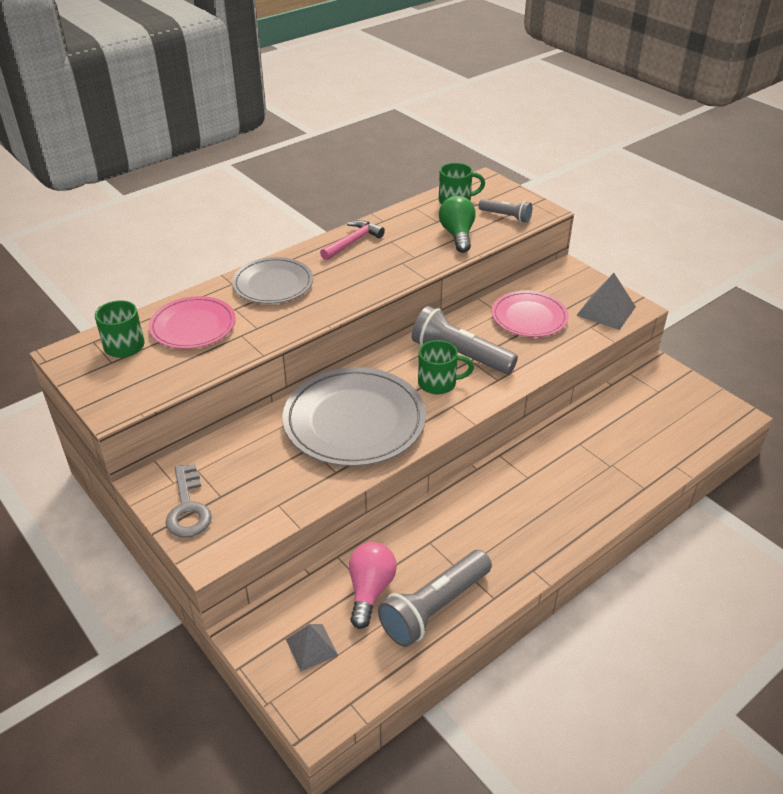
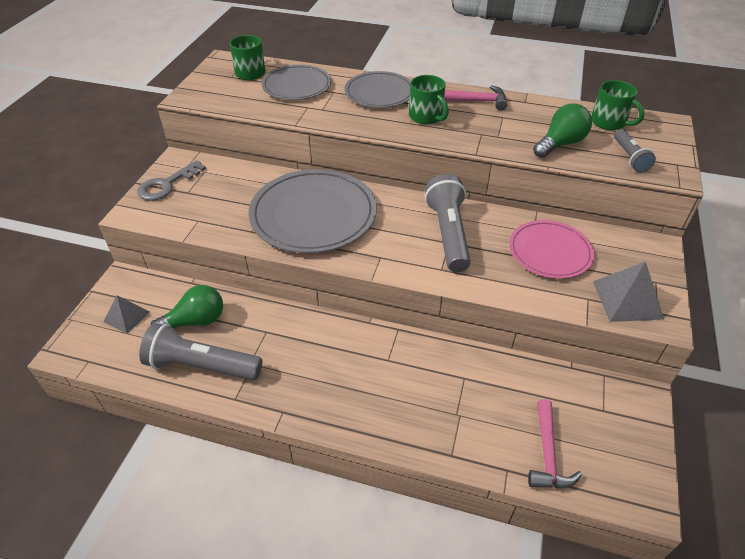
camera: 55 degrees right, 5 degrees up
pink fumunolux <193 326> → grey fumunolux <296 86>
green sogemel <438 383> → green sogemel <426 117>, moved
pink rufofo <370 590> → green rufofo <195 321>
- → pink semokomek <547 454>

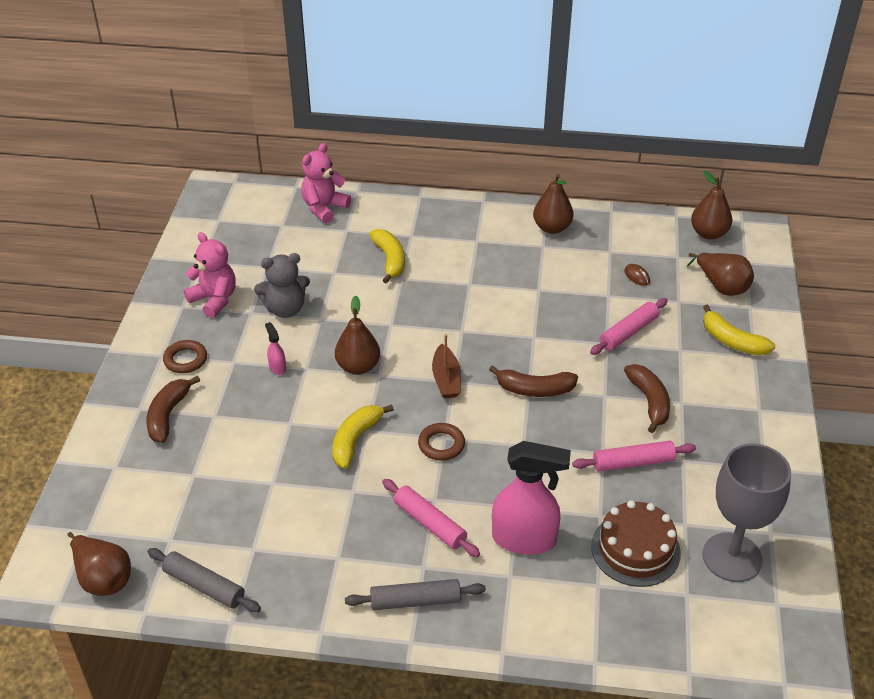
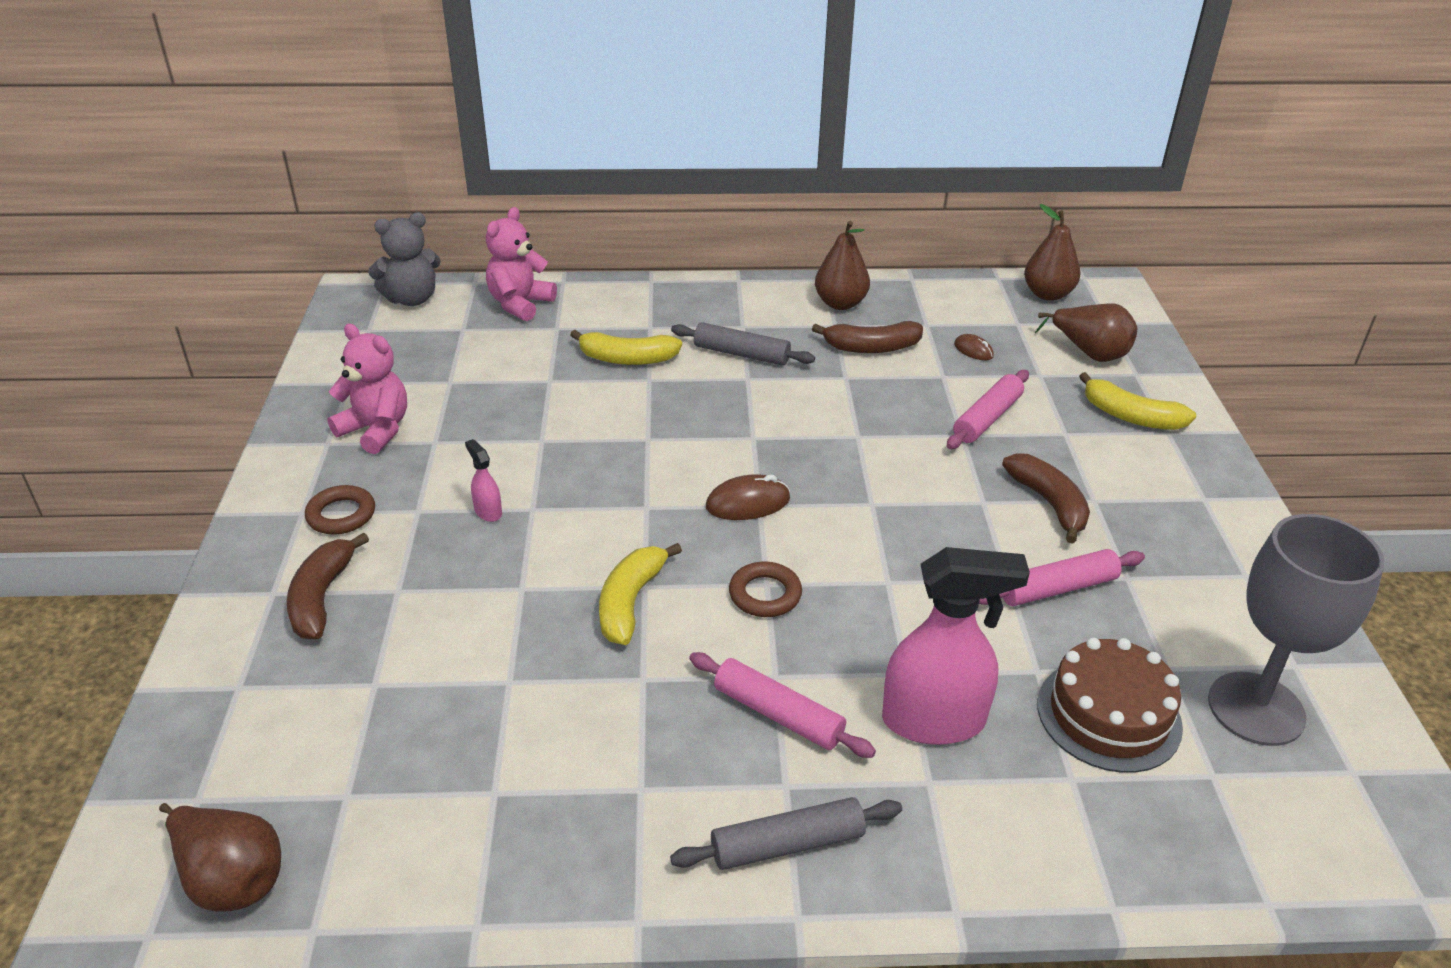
camera: 10 degrees left, 5 degrees down
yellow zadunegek <389 260> → yellow zadunegek <627 359>, 120 degrees clockwise
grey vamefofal <285 309> → grey vamefofal <412 299>, moved
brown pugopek <358 367> → -
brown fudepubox <446 379> → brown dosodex <748 503>
brown zadunegek <534 389> → brown zadunegek <871 347>, moved
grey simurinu <204 586> → grey simurinu <741 354>, moved

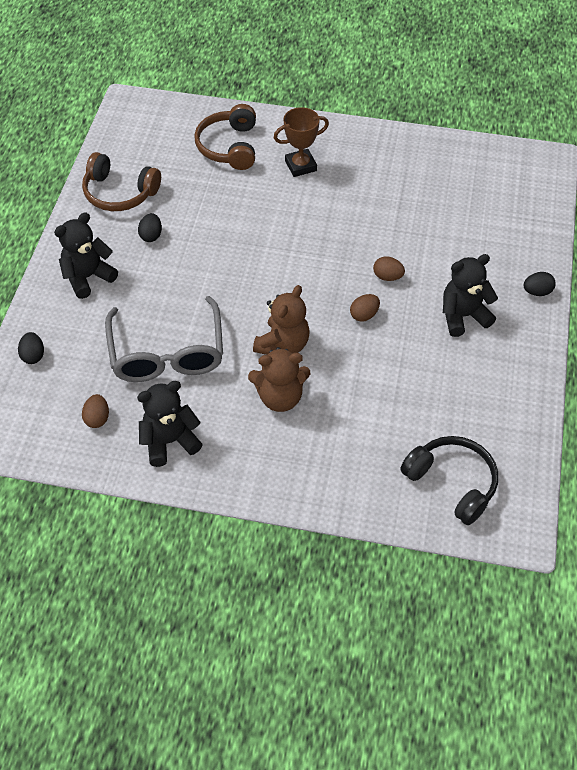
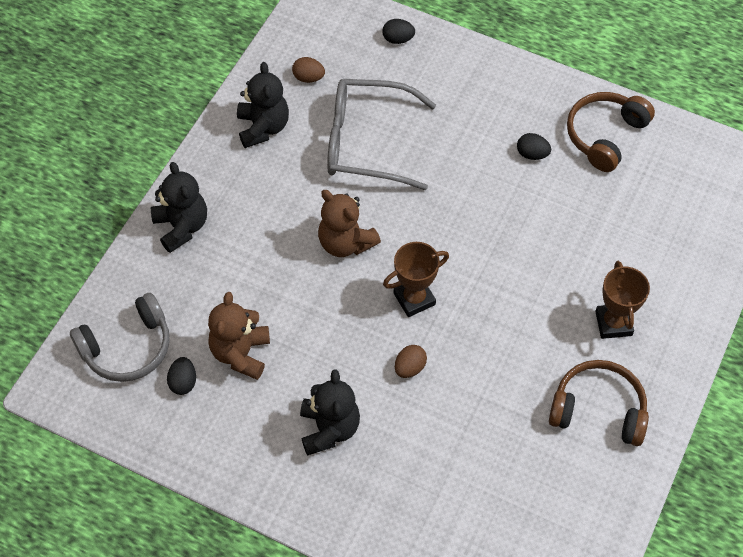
camera: 105 degrees right, 5 degrees up
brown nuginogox <229 146> → brown nuginogox <598 410>, moved
black vamefofal <88 277> → black vamefofal <182 227>, moved
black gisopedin <537 292> → black gisopedin <183 382>, moved
brown gisopedin <364 315> → -
brown vamefofal <280 397> → brown vamefofal <241 353>, moved
black nuginogox <452 483> → grey nuginogox <127 347>
- → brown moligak <414 299>

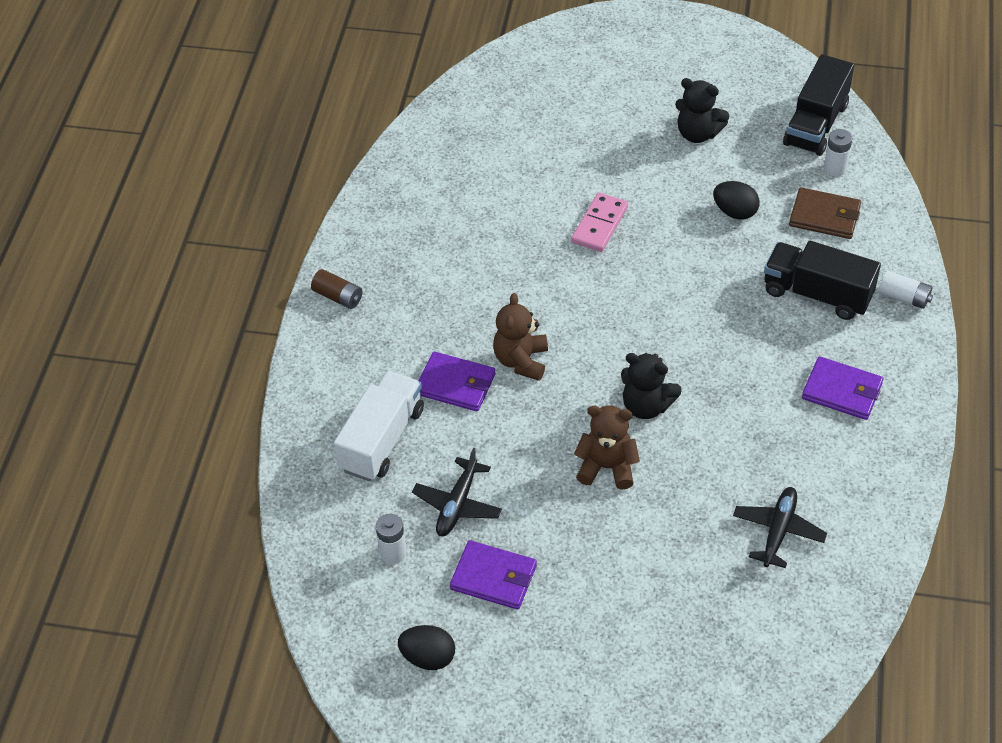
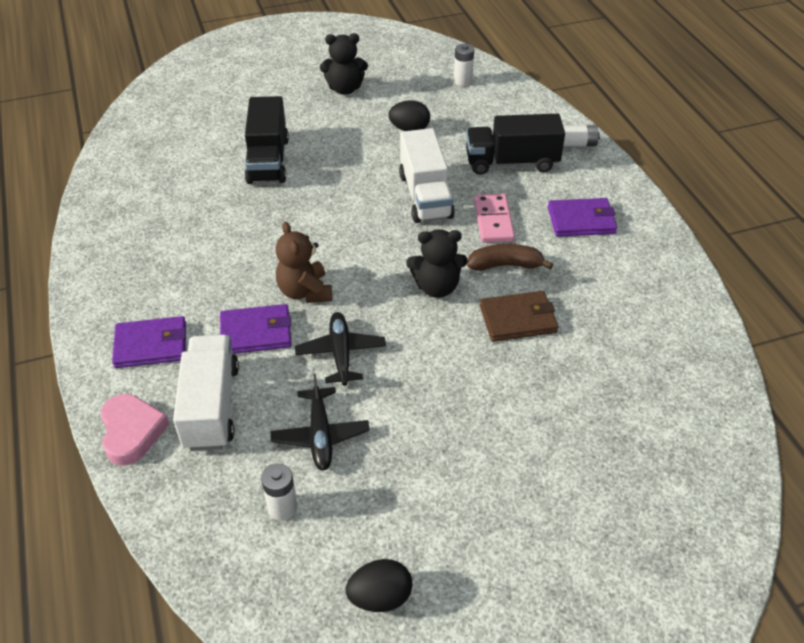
camera: 30 degrees left, 5 degrees down
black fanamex <816 124> → black fanamex <268 160>, moved
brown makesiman <824 216> → brown makesiman <518 319>, moved
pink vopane <600 225> → pink vopane <493 221>, moved
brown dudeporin <338 297> → -
brown vamefofal <607 467> → -
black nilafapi <778 531> → black nilafapi <341 353>, moved
purple makesiman <494 577> → purple makesiman <151 345>, moved
- → white fanamex <425 196>
- → brown zadunegek <505 265>
- → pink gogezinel <132 432>

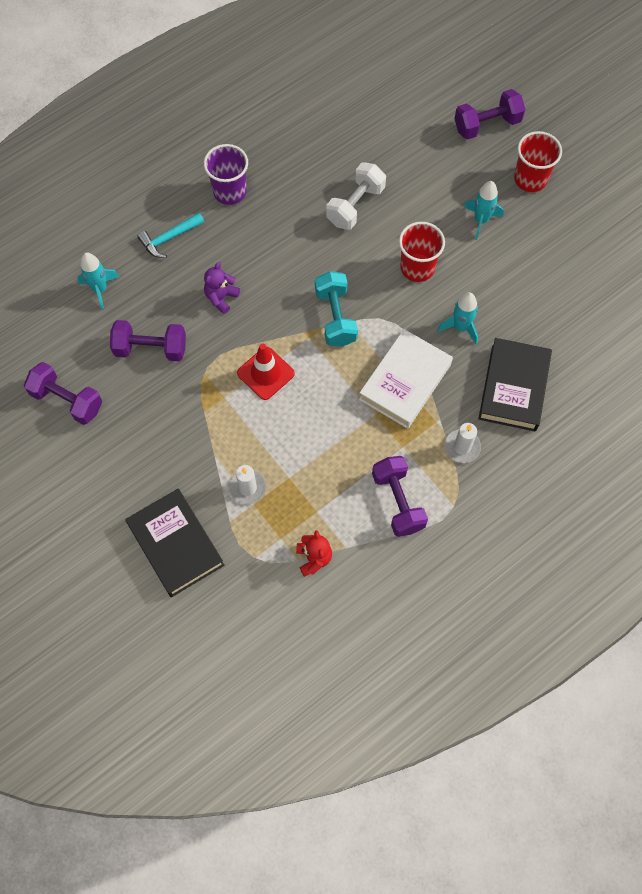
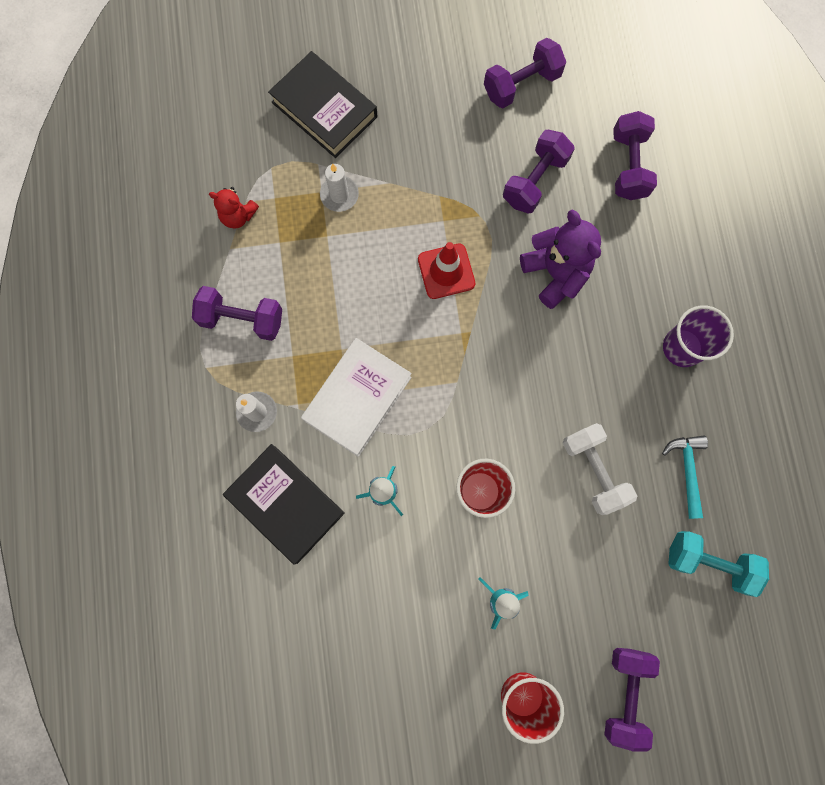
camera: 120 degrees right, 10 degrees up
turquoise semokomek <169 238> → turquoise semokomek <687 470>, moved
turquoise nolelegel <100 289> → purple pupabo <628 166>
purple vamefofal <221 297> → purple vamefofal <555 273>, x1.72
turquoise pupabo <335 317> → turquoise pupabo <709 562>, moved
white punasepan <405 382> → white punasepan <357 399>, 60 degrees clockwise
black punasepan <176 544> → black punasepan <324 109>, 45 degrees clockwise

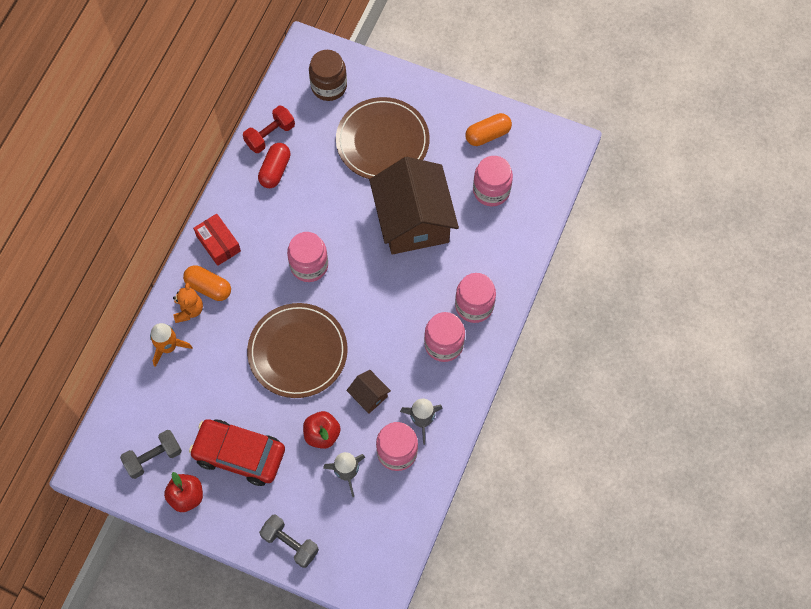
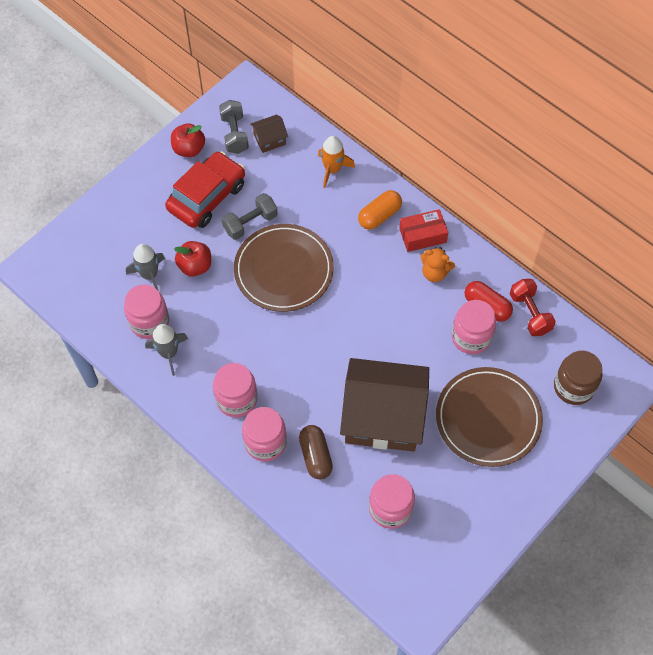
camera: 110 degrees right, 5 degrees down
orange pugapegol <487 135> → -
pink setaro <309 265> → pink setaro <471 337>, moved
orange vamefofal <189 310> → orange vamefofal <434 273>, moved
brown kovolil <369 395> → brown kovolil <269 139>, moved
grey pupabo <290 543> → grey pupabo <250 223>, moved
- → brown pugapegol <315 456>

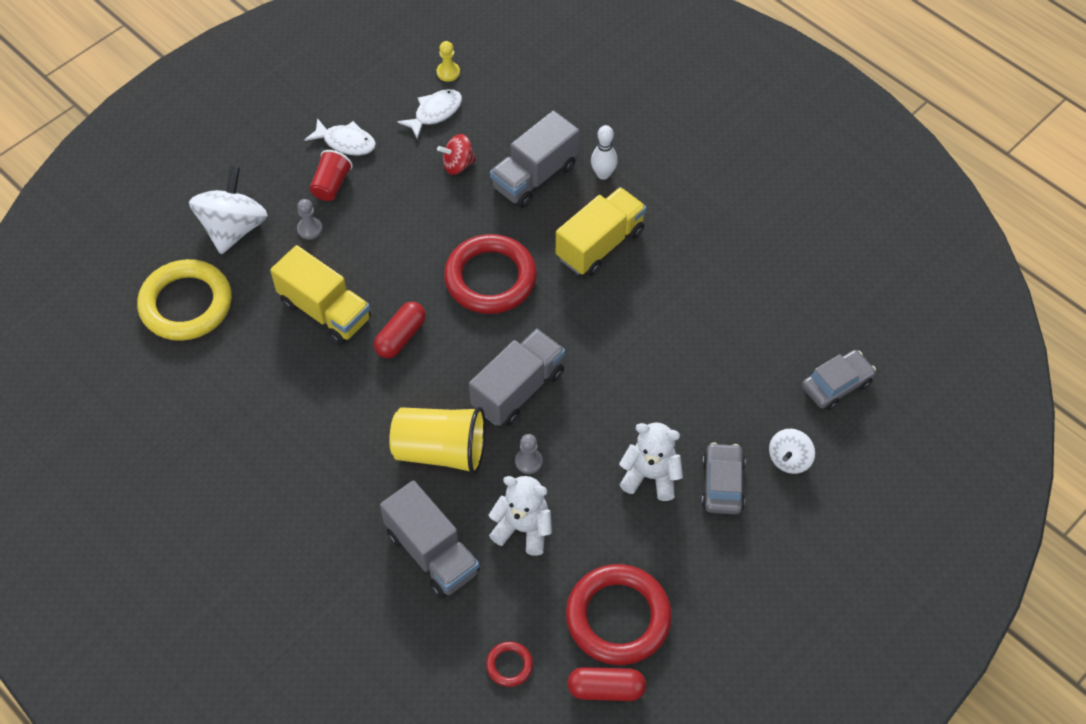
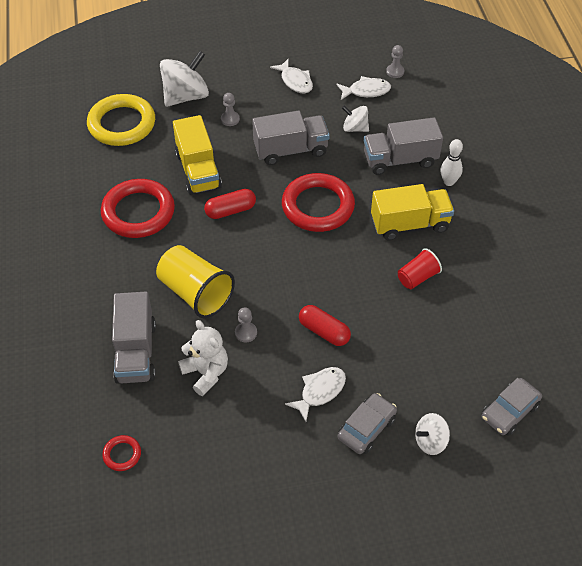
camera: 35 degrees right, 5 degrees down
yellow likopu <448 72> → grey likopu <395 72>
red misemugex <458 165> → white misemugex <355 128>
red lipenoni <331 185> → red lipenoni <417 277>, moved
grey fanamex <518 389> → grey fanamex <290 150>, moved
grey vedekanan <836 385> → grey vedekanan <509 411>, 135 degrees clockwise
white vamefofal <650 476> → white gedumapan <320 391>
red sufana <618 617> → red sufana <138 212>, moved
red pugapegol <606 689> → red pugapegol <324 331>, moved

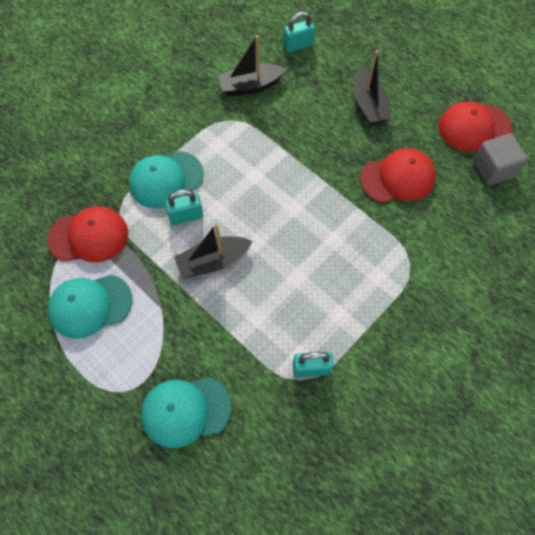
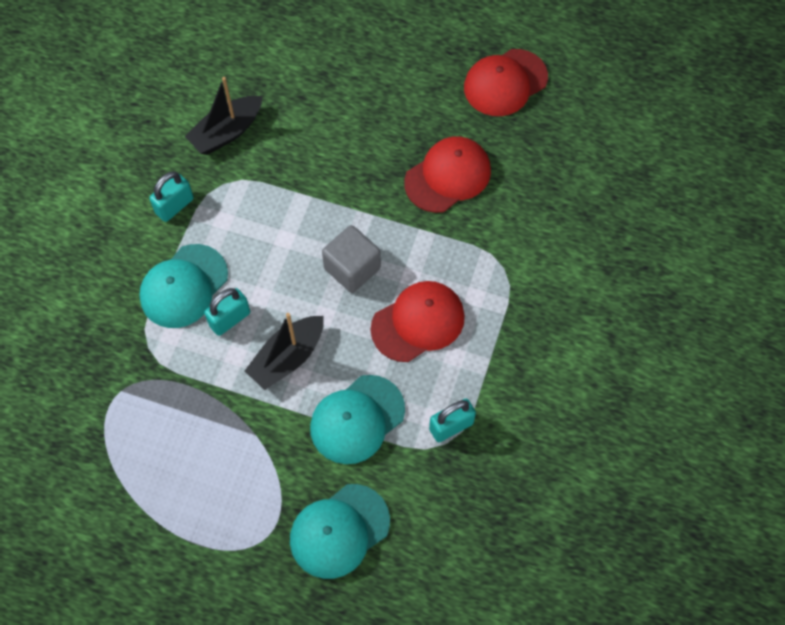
camera: 25 degrees left, 0 degrees up
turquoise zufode <298 45> → turquoise zufode <174 206>, moved
black fudepubox <368 104> → -
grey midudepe <493 169> → grey midudepe <352 268>, moved
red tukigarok <89 236> → red tukigarok <418 322>, moved
turquoise tukigarok <90 305> → turquoise tukigarok <357 419>, moved

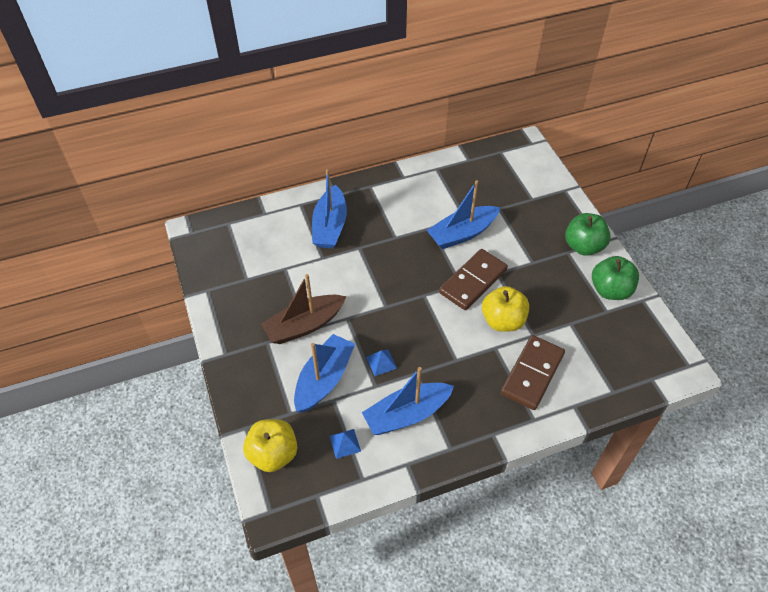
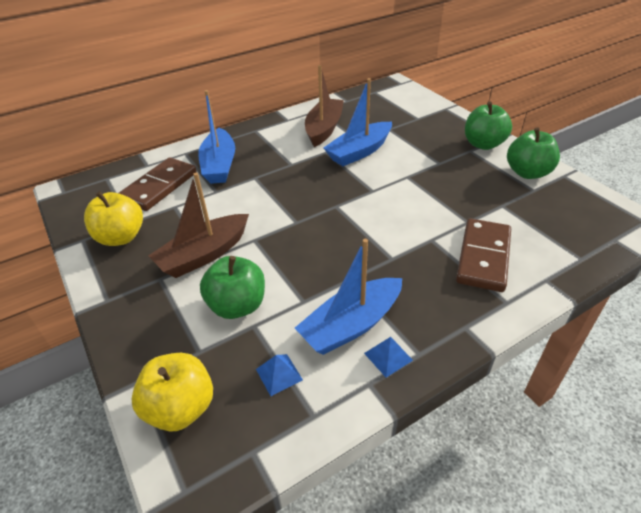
camera: 10 degrees left, 10 degrees down
brown vopane <473 281> → brown vopane <159 186>, moved
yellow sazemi <503 321> → yellow sazemi <121 237>, moved
blue fudepubox <324 379> → green sazemi <237 305>
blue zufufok <381 362> → blue zufufok <388 356>, moved
- → brown fudepubox <324 129>

